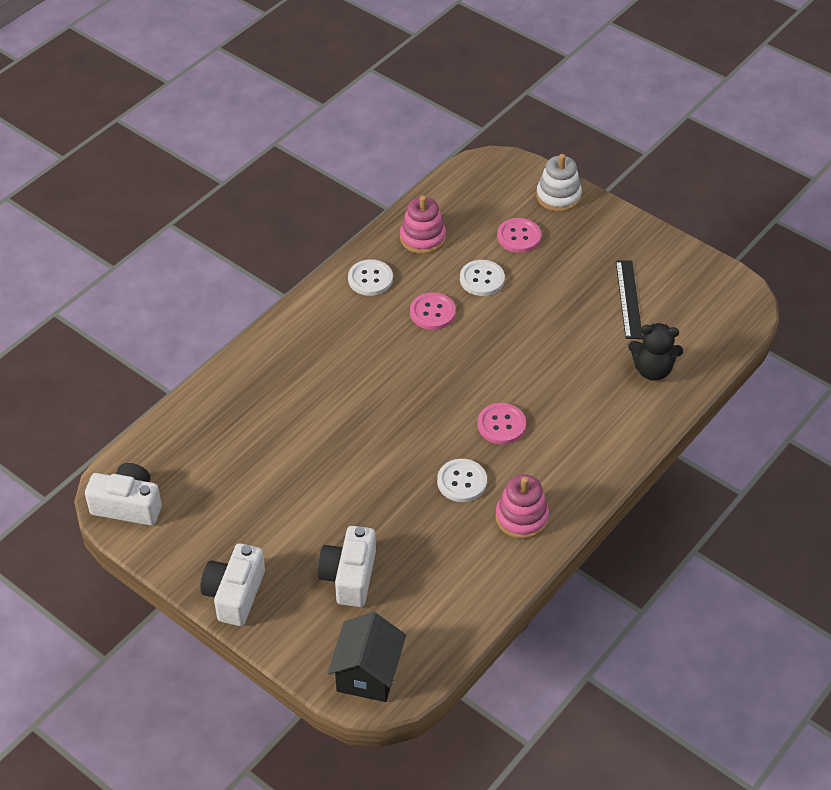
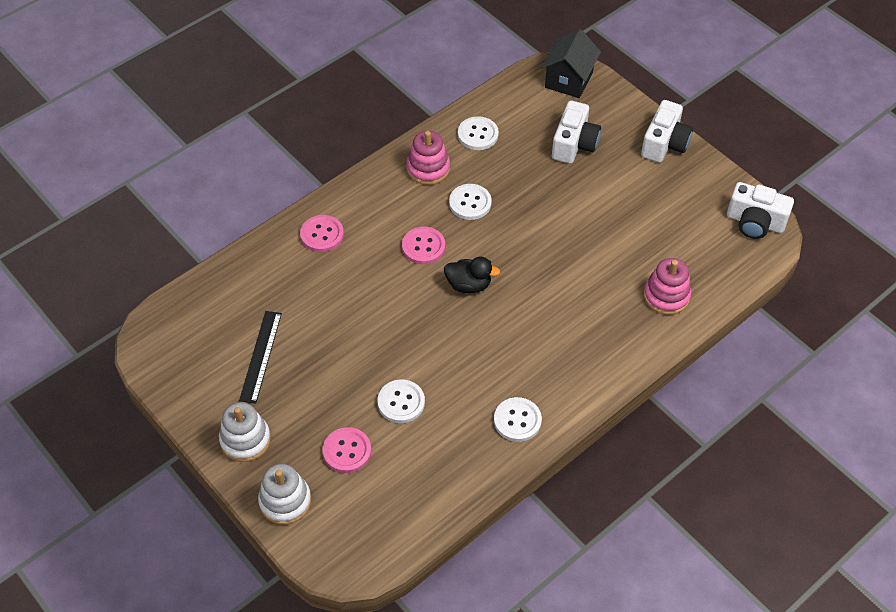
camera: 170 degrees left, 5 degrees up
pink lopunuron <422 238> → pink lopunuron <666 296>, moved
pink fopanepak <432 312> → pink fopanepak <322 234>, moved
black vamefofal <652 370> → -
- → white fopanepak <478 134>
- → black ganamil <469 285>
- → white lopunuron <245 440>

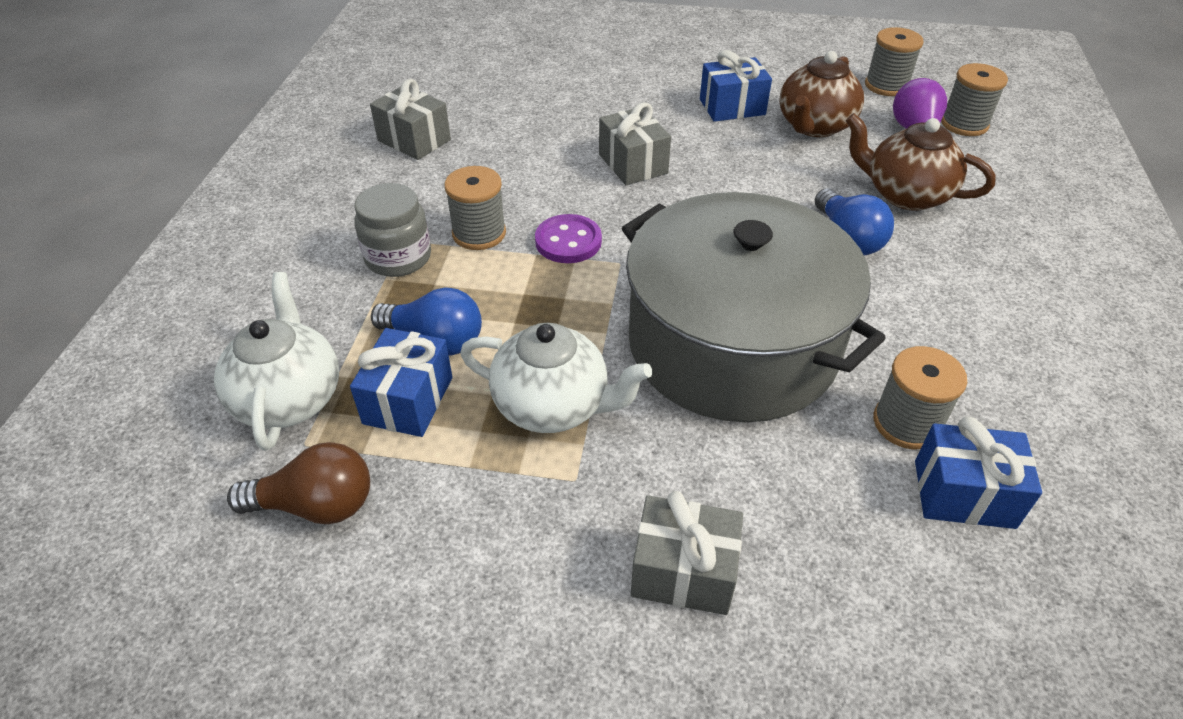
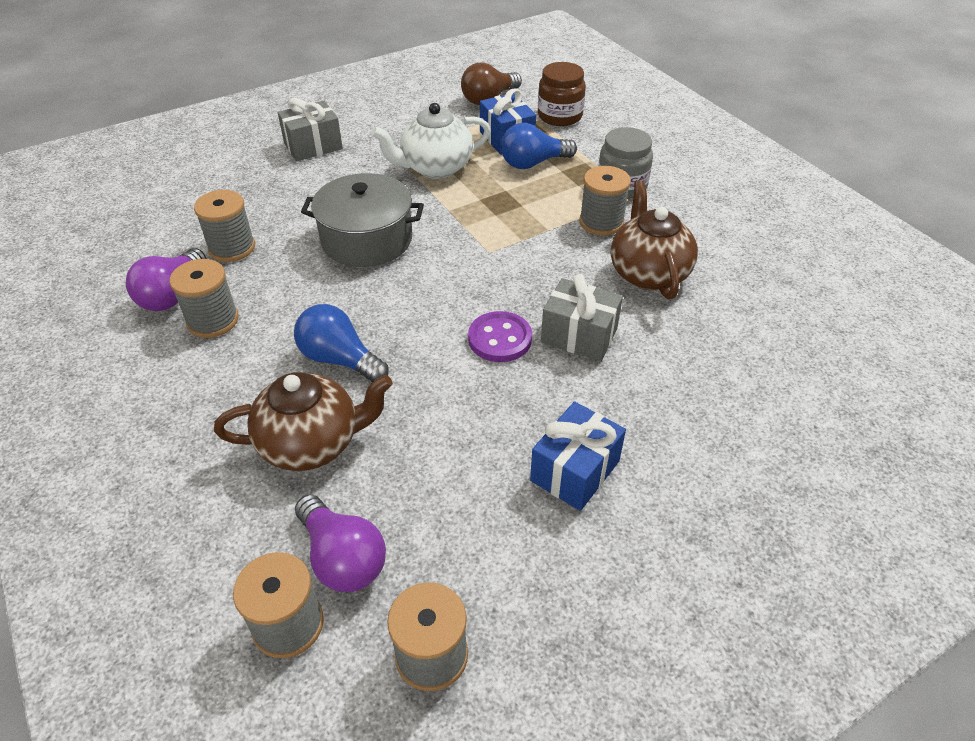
camera: 140 degrees right, 0 degrees up
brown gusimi <814 126> → brown gusimi <648 273>, moved
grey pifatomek <414 140> → -
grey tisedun <733 344> → grey tisedun <367 239>, x0.59
purple fopanepak <568 241> → purple fopanepak <500 339>, moved
white gusimi <289 398> → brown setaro <560 116>
blue pifatomek <964 493> → -
- → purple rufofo <172 295>
- → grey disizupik <213 320>

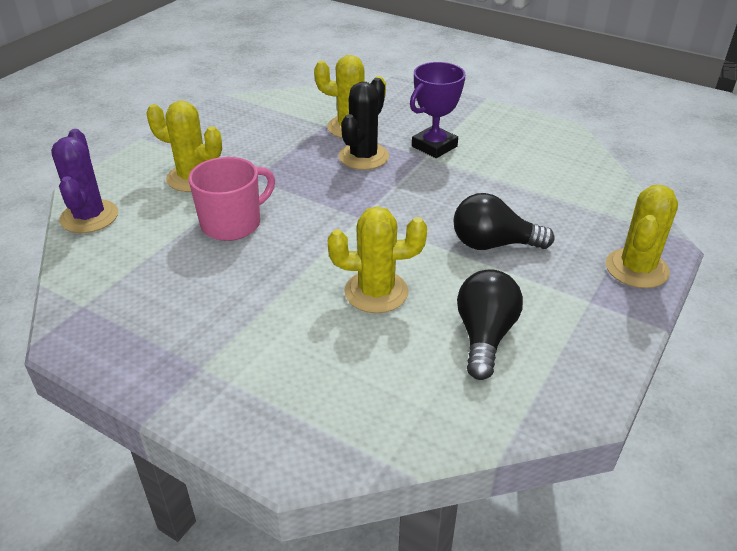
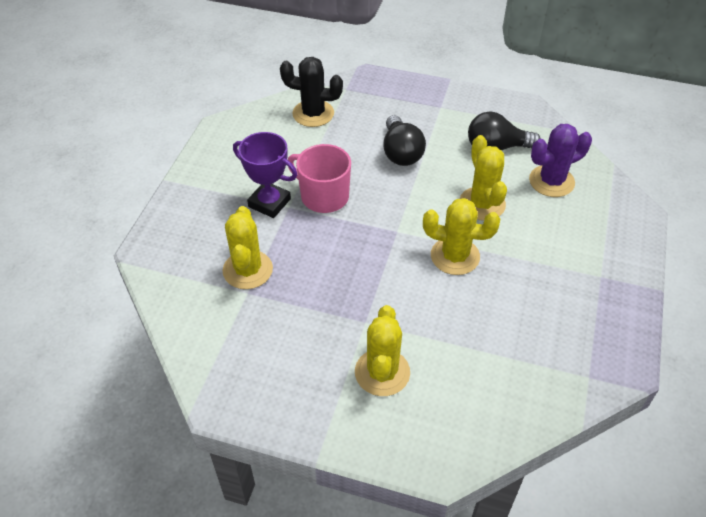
camera: 105 degrees left, 10 degrees up
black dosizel <363 157> → black dosizel <313 113>, moved
purple dosizel <89 217> → purple dosizel <551 181>, moved
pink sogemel <232 223> → pink sogemel <323 196>, moved
yellow dosizel <636 268> → yellow dosizel <455 256>, moved

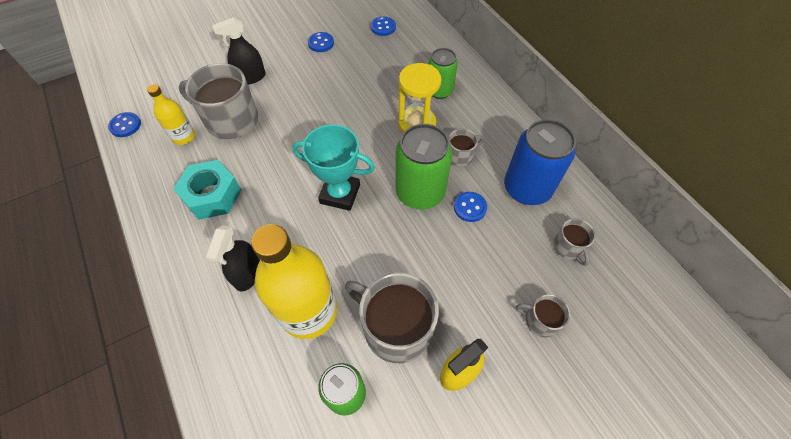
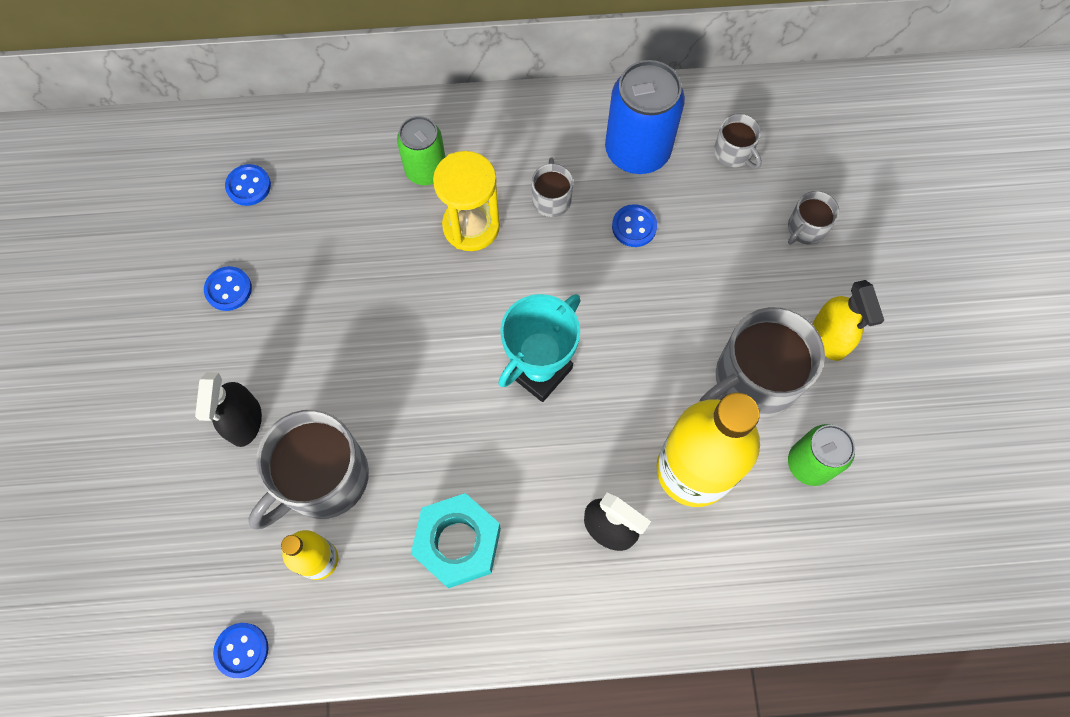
camera: 65 degrees left, 10 degrees up
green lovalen <420 192> → -
grey sogemel <568 247> → grey sogemel <733 152>, 45 degrees clockwise

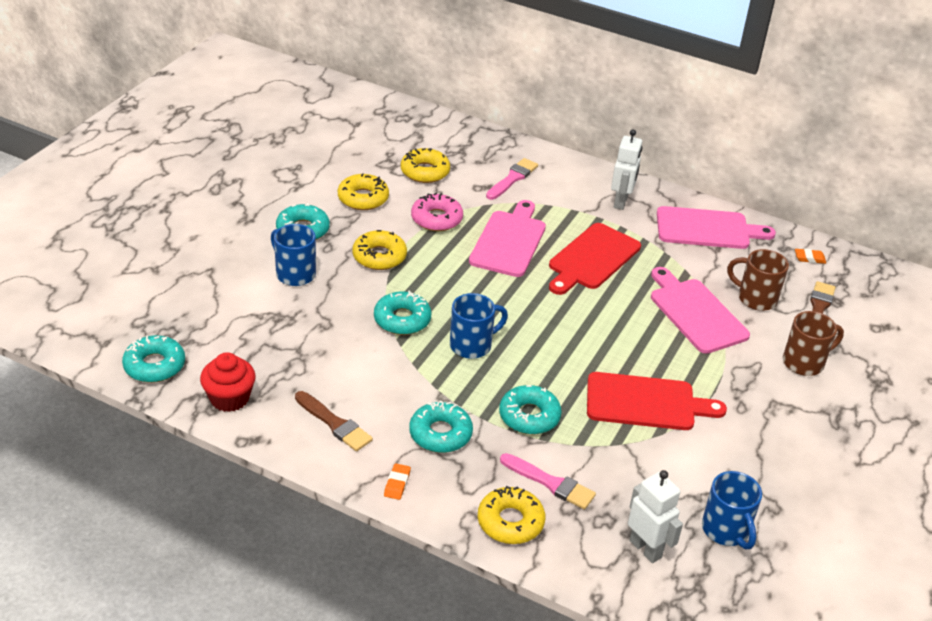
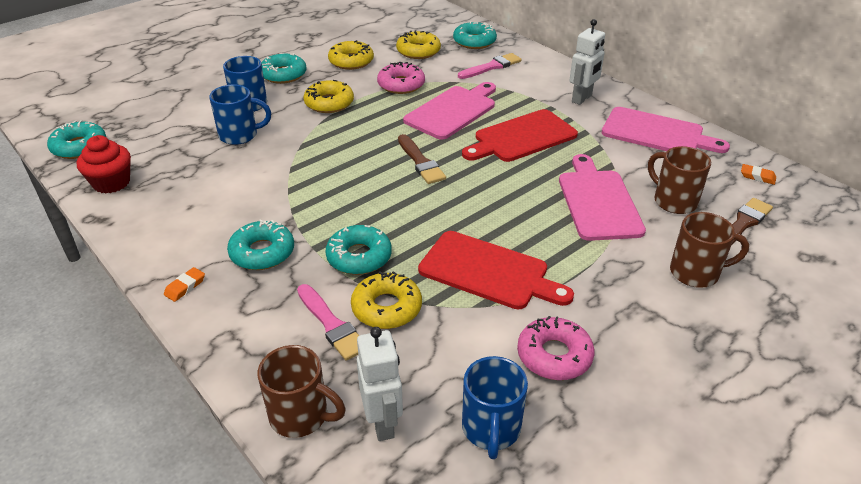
camera: 25 degrees right, 0 degrees up
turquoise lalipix <402 319> → turquoise lalipix <474 41>, moved
blue sogemel <472 345> → blue sogemel <240 135>, moved
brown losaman <334 423> → brown losaman <420 162>, moved
yellow lalipix <510 522> → yellow lalipix <386 308>, moved
- → pink lalipix <554 355>
- → brown sogemel <301 416>

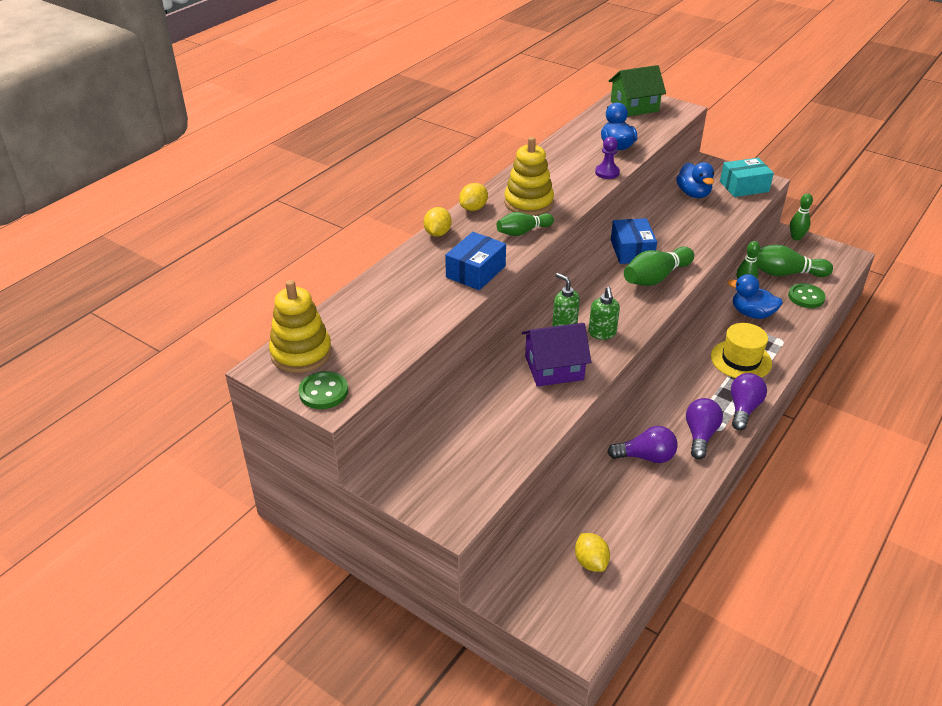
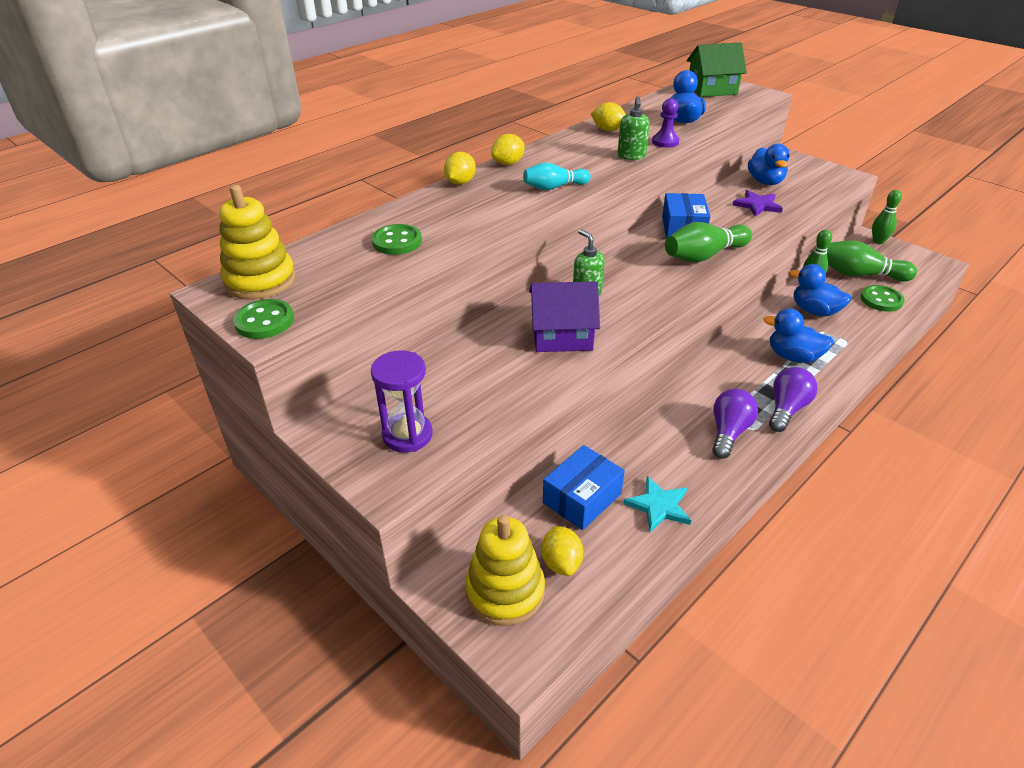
camera: 10 degrees right, 0 degrees up
yellow lopunuron <528 203> → yellow lopunuron <505 591>, moved
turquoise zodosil <744 186> → -
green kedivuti <523 232> → turquoise kedivuti <554 187>
blue zodosil <475 272> → blue zodosil <582 498>, moved
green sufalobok <602 333> → green sufalobok <631 156>, moved
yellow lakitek <741 360> → blue ganamil <793 357>
purple rufofo <646 457> → -
- → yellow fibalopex <608 130>
- → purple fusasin <757 205>
- → green fopanepak <397 242>
- → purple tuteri <407 435>
- → turquoise fusasin <659 506>

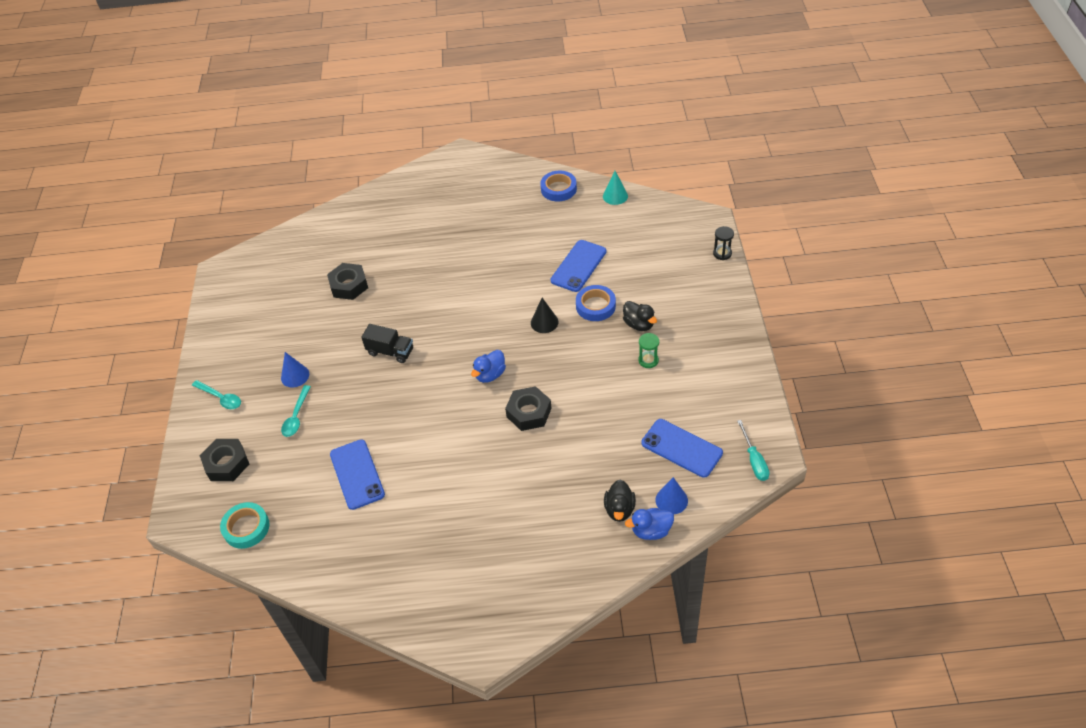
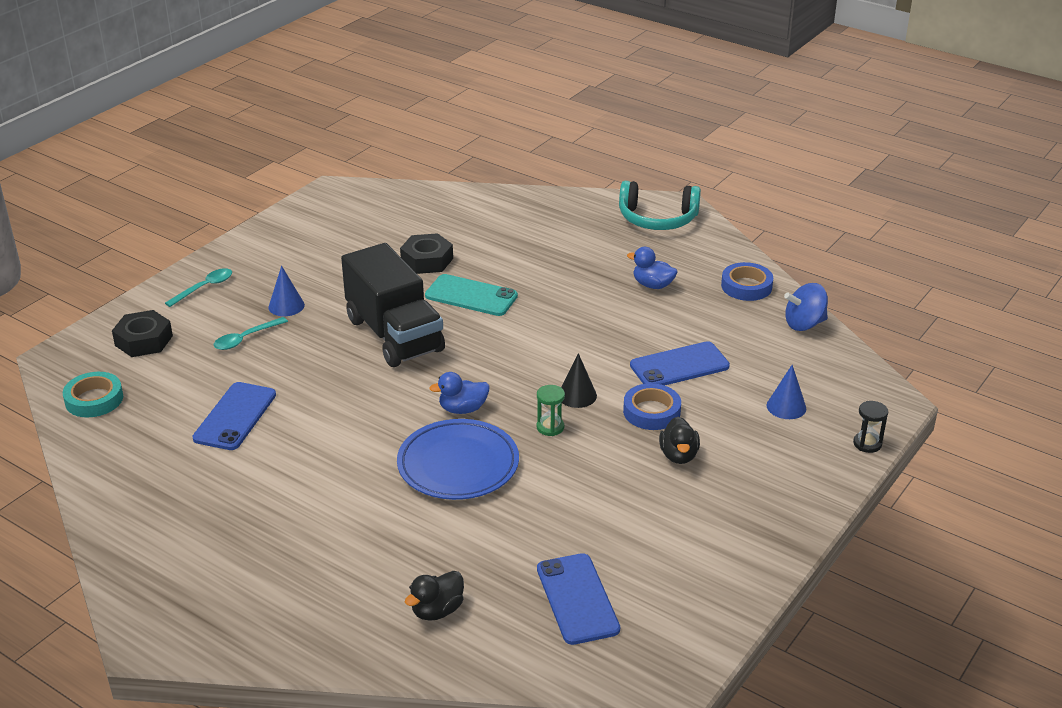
camera: 35 degrees right, 15 degrees down
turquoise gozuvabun <615 196> → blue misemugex <804 324>
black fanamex <390 352> → black fanamex <394 335>, x2.04
green tuteri <648 360> → green tuteri <550 427>, moved
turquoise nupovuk <221 398> → turquoise nupovuk <205 288>, 120 degrees counterclockwise
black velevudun <529 412> → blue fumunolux <458 465>
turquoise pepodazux <754 460> → -
blue gozuvabun <671 500> → blue gozuvabun <786 407>, moved
blue ganamil <651 531> → blue ganamil <652 285>, moved
- → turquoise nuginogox <657 219>
- → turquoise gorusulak <471 296>

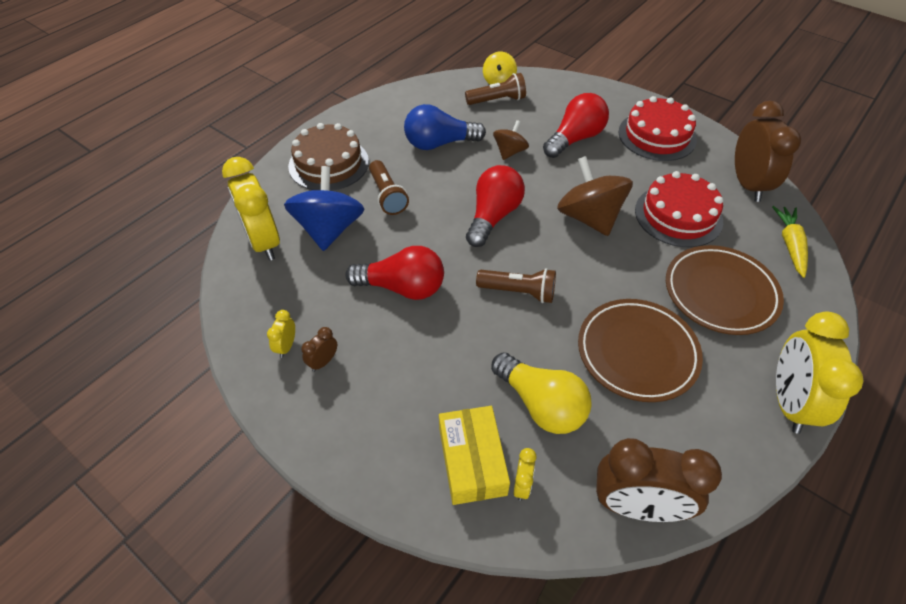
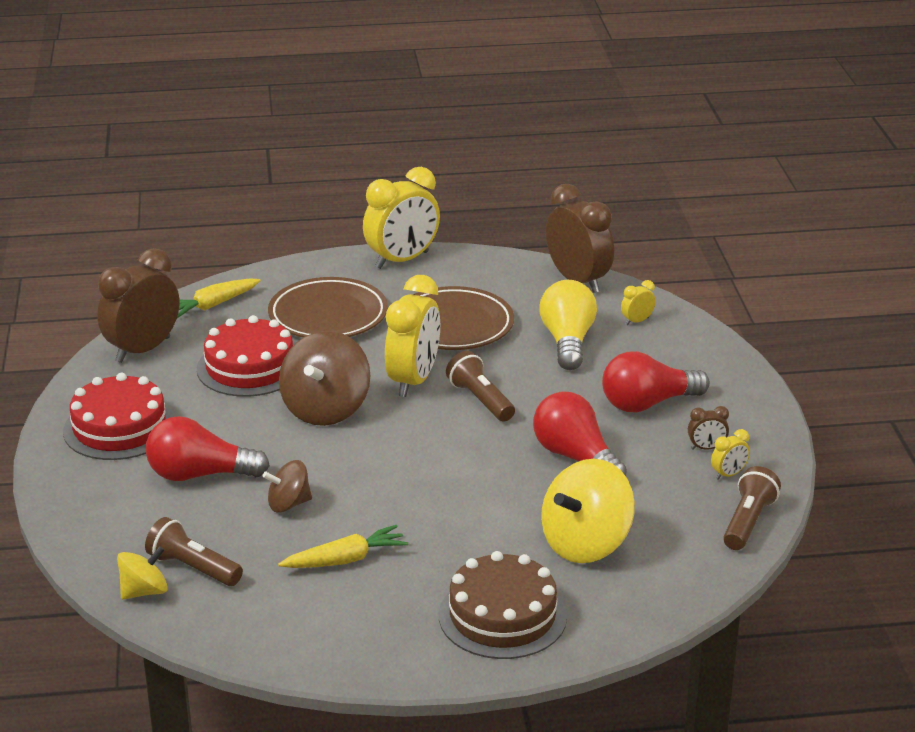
camera: 135 degrees left, 20 degrees down
blue rufofo <439 143> → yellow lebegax <345 560>
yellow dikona <264 242> → yellow dikona <413 381>, moved
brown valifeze <387 196> → brown valifeze <748 522>, moved
red rufofo <493 216> → red rufofo <648 403>, moved
blue misemugex <329 229> → yellow misemugex <585 544>
yellow zodosil <472 460> → -

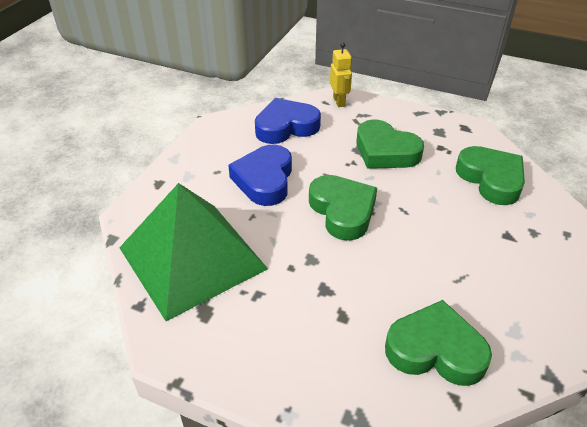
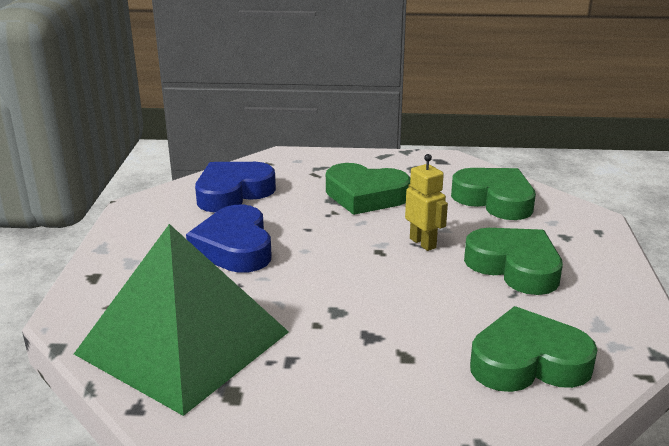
camera: 20 degrees left, 15 degrees down
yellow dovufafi <339 101> → yellow dovufafi <423 243>, moved
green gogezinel <342 211> → green gogezinel <515 267>, moved

